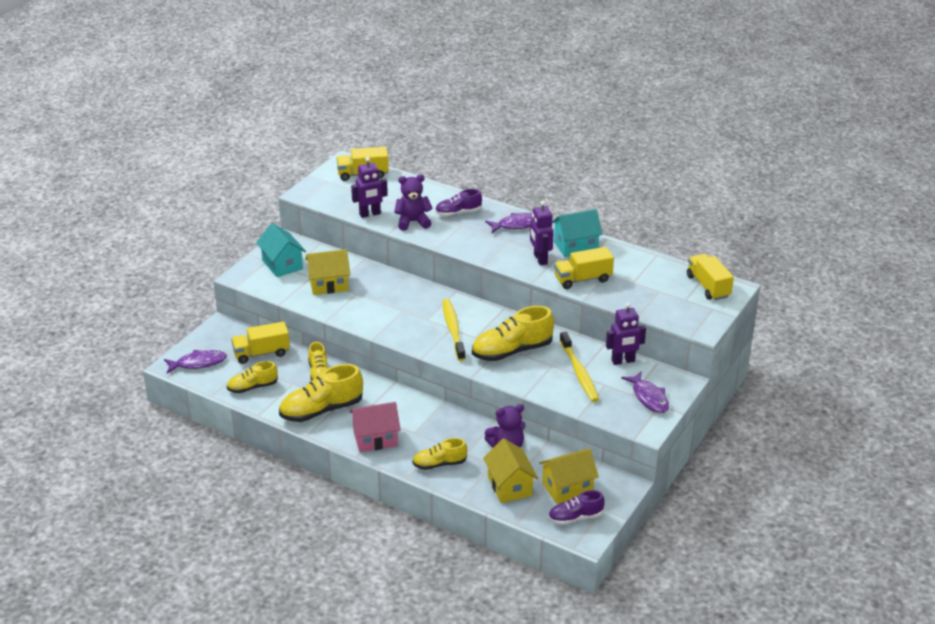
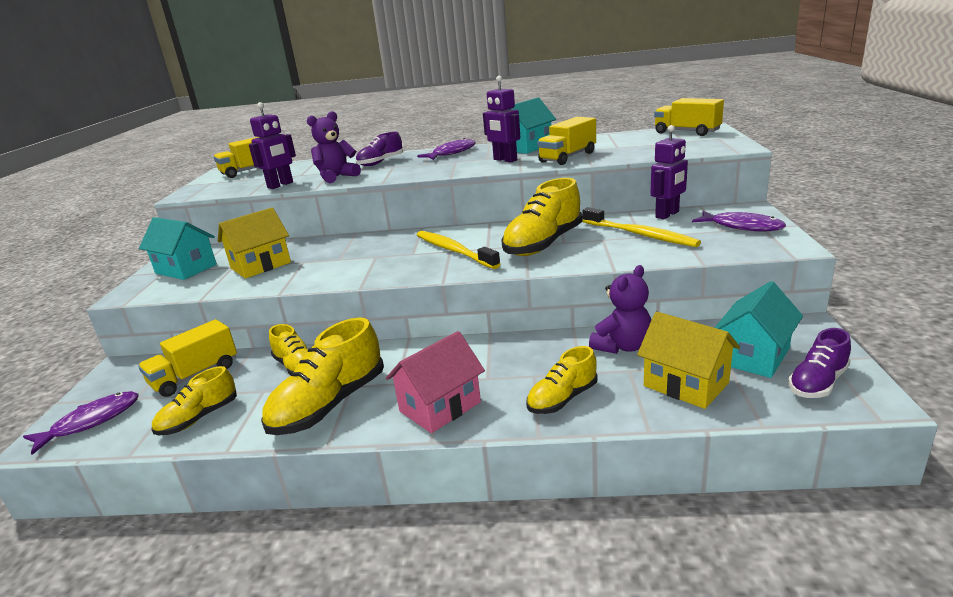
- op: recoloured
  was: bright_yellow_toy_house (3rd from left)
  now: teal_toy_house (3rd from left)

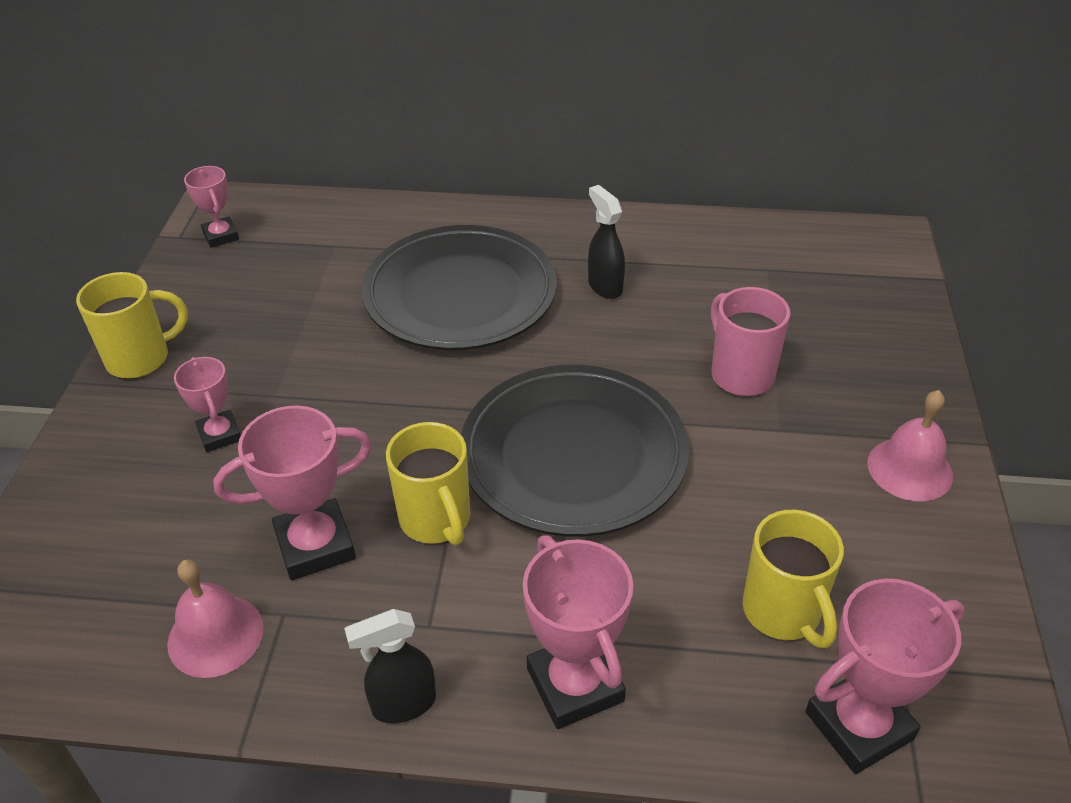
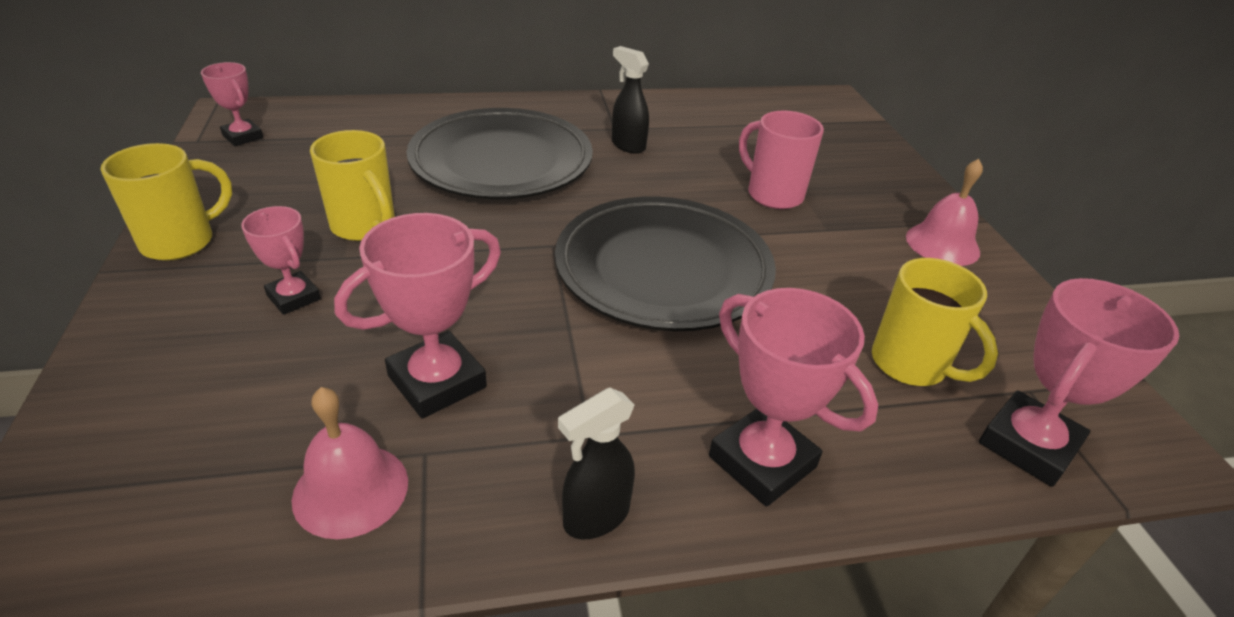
- op: moved
  was: bright_yellow_tea_mug (2nd from left)

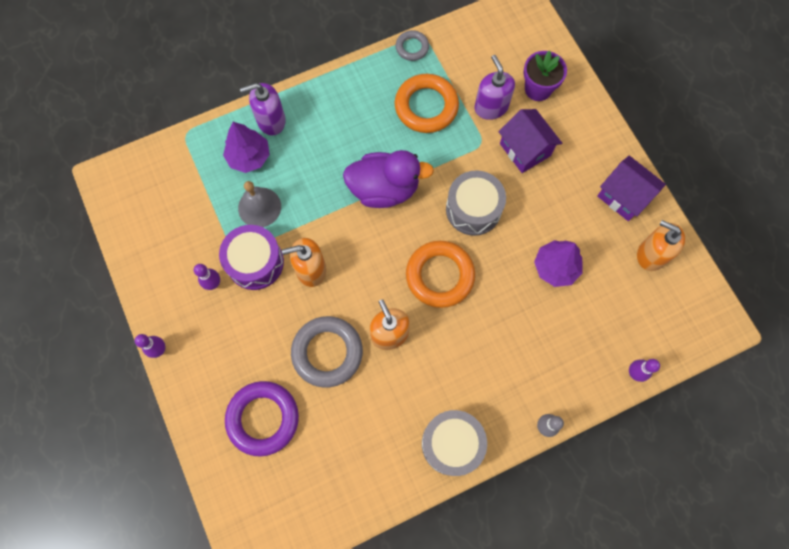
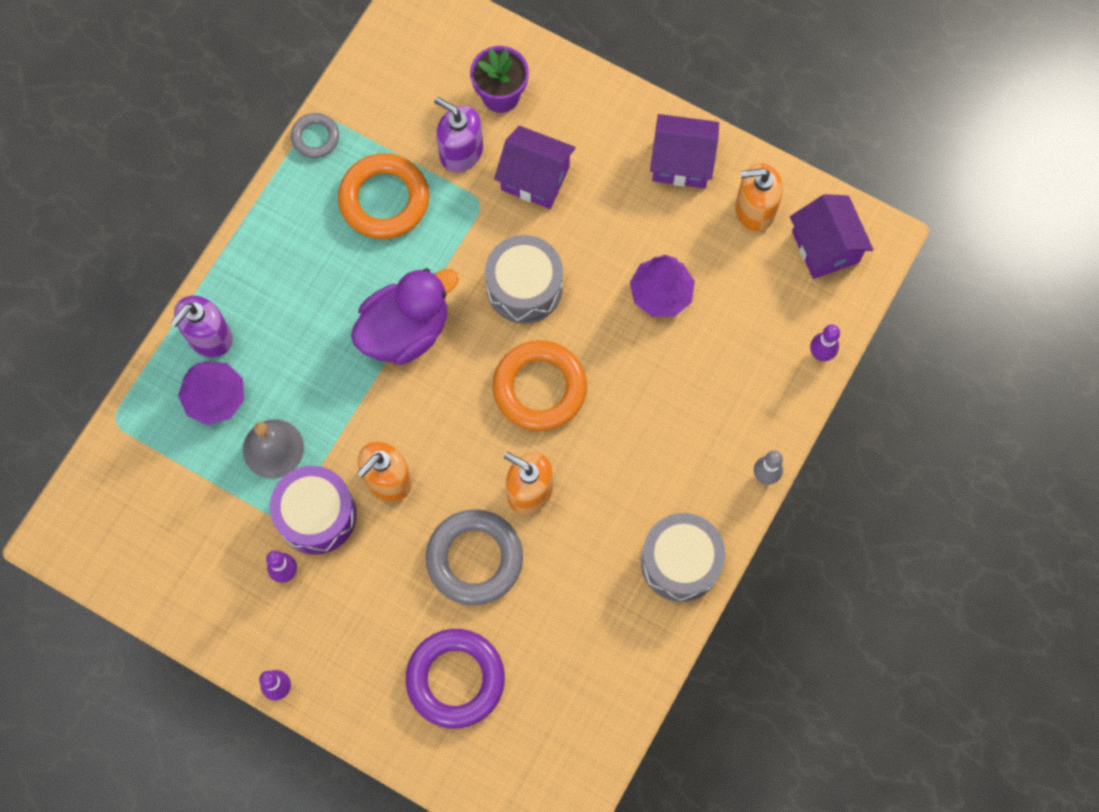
- op: added
  now: royal_purple_toy_house (3rd from left)

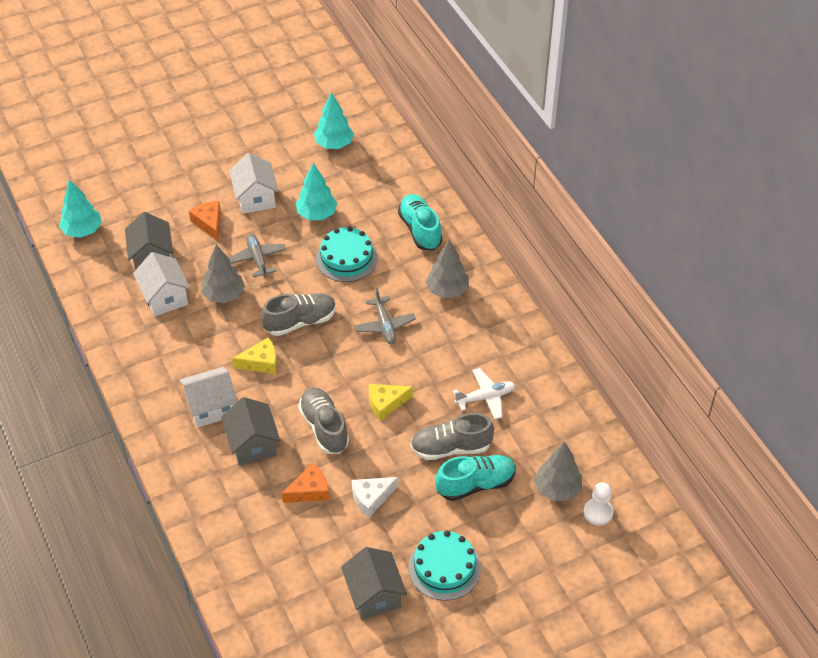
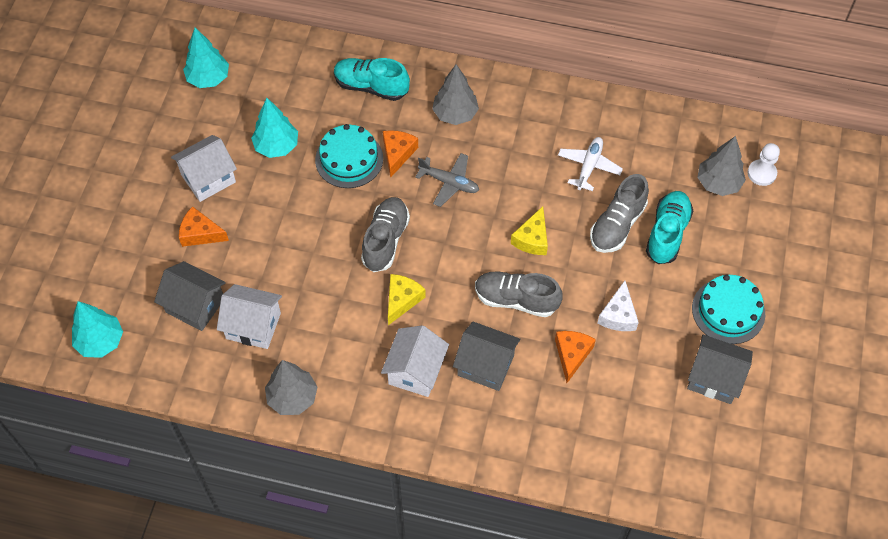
- op: turned
  was: pure_white_toy_house (3rd from left in the first image)
  clockwise: -60
- op: moved
  was: ash-grey_fir_tree (1st from left)
- op: added
  now: orange_cheese_wedge (2nd from left)
- op: removed
  was: ash-grey_plane (1st from left)

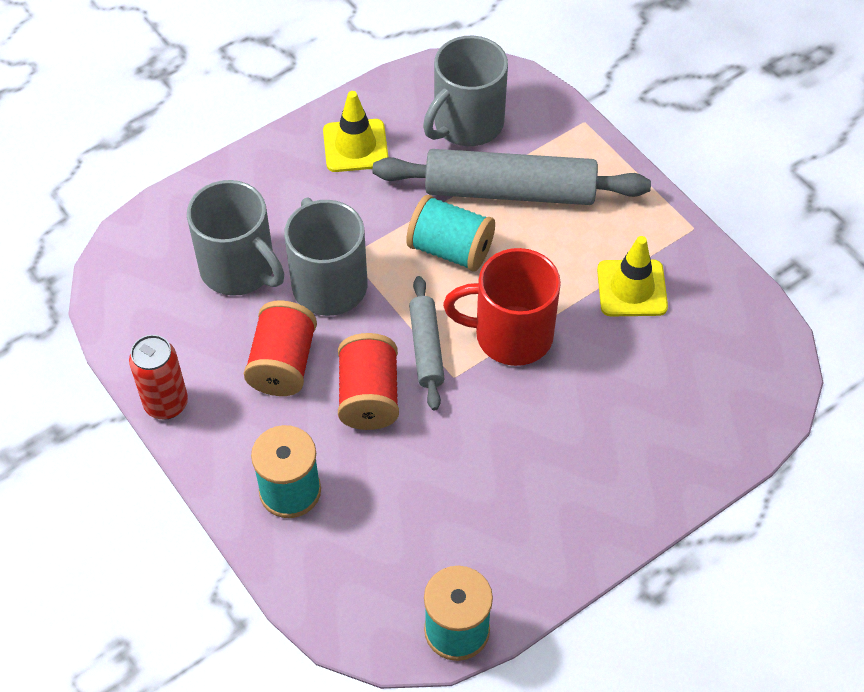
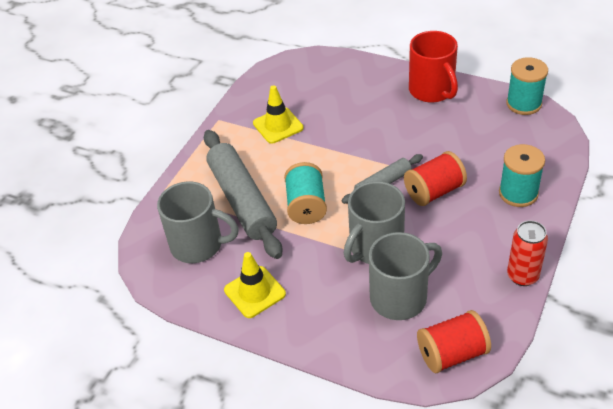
- op: turned
  was: ash-grey_tea_mug (1st from left in the first image)
  clockwise: 45
- op: moved
  was: scarlet_tea_mug
- op: moved
  was: scarlet_bobbin (1st from left in the first image)
  now: scarlet_bobbin (2nd from left)

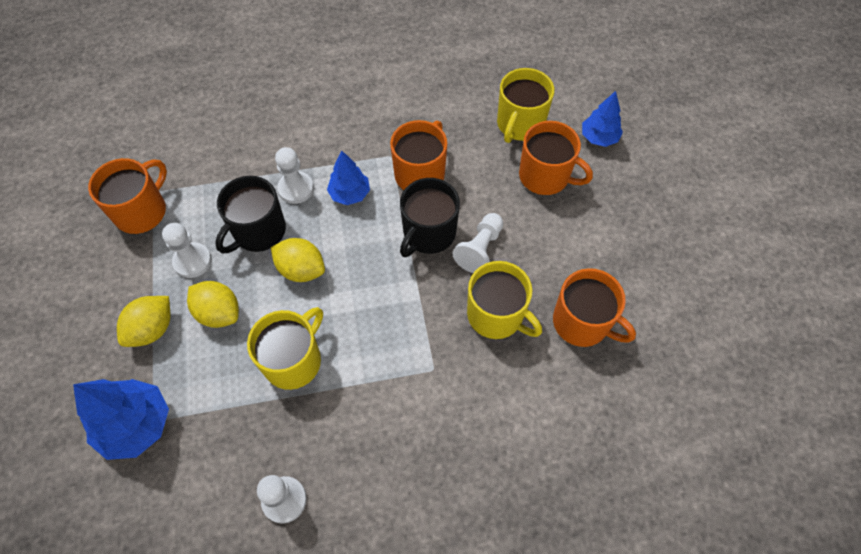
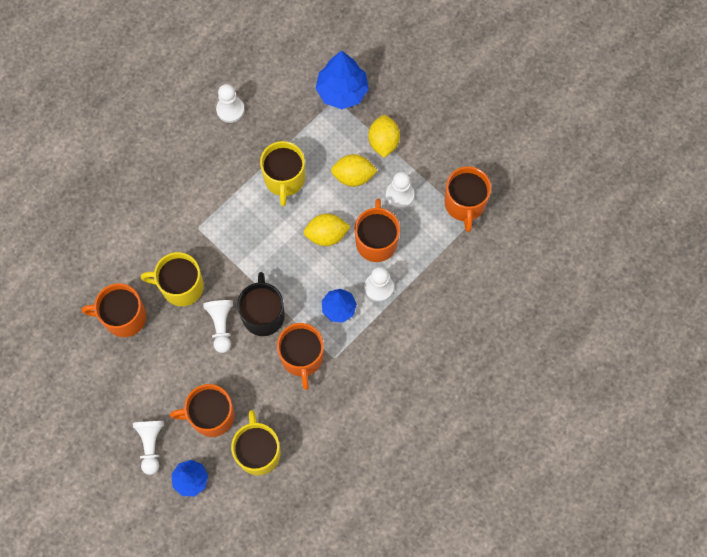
- op: added
  now: pure_white_pawn (1st from left)
- op: recoloured
  was: ebony_tea_mug (1st from left)
  now: orange_tea_mug (4th from left)

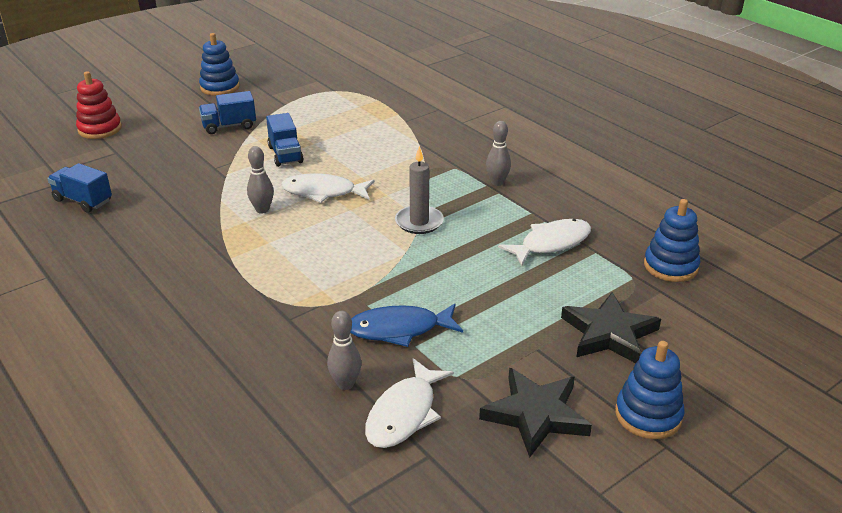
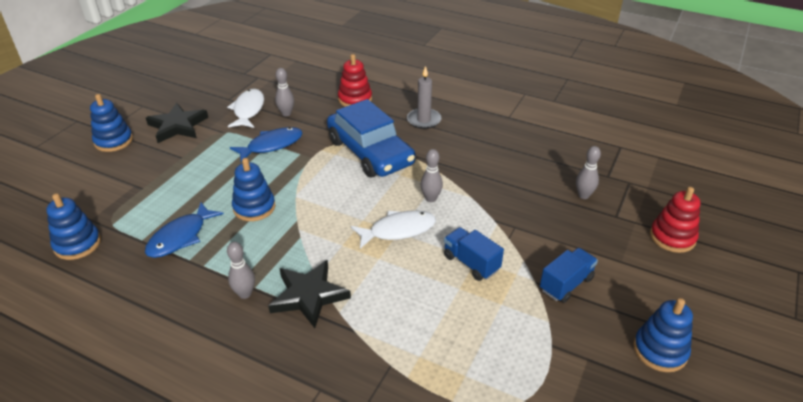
- op: recoloured
  was: pure_white_fish (3rd from left)
  now: royal_blue_fish (1st from left)
- op: added
  now: royal_blue_stacking_rings (3rd from left)
- op: moved
  was: ebony_star (2nd from left)
- op: added
  now: royal_blue_toy_car
- op: added
  now: scarlet_stacking_rings (1st from left)
- op: moved
  was: ash-grey_pillar_candle
- op: added
  now: ash-grey_tenpin (4th from left)
- op: removed
  was: royal_blue_truck (1st from left)

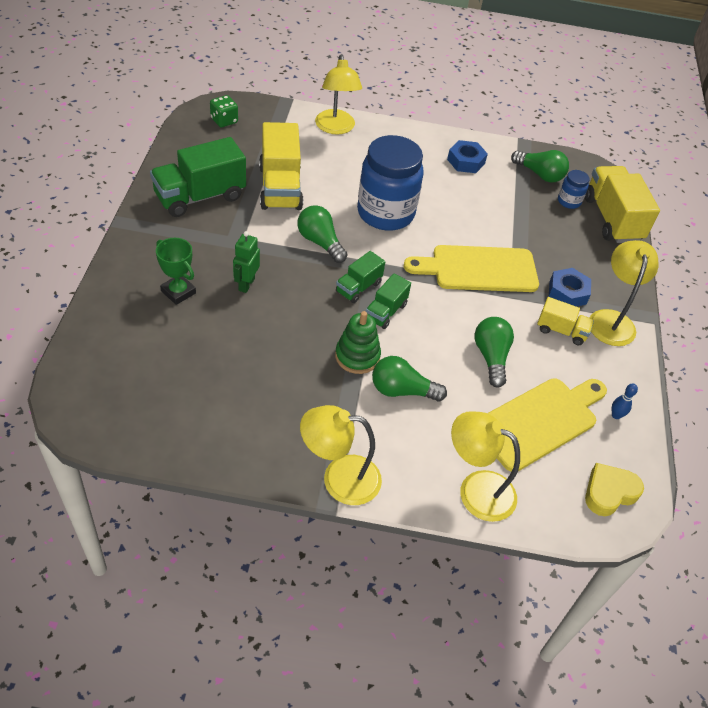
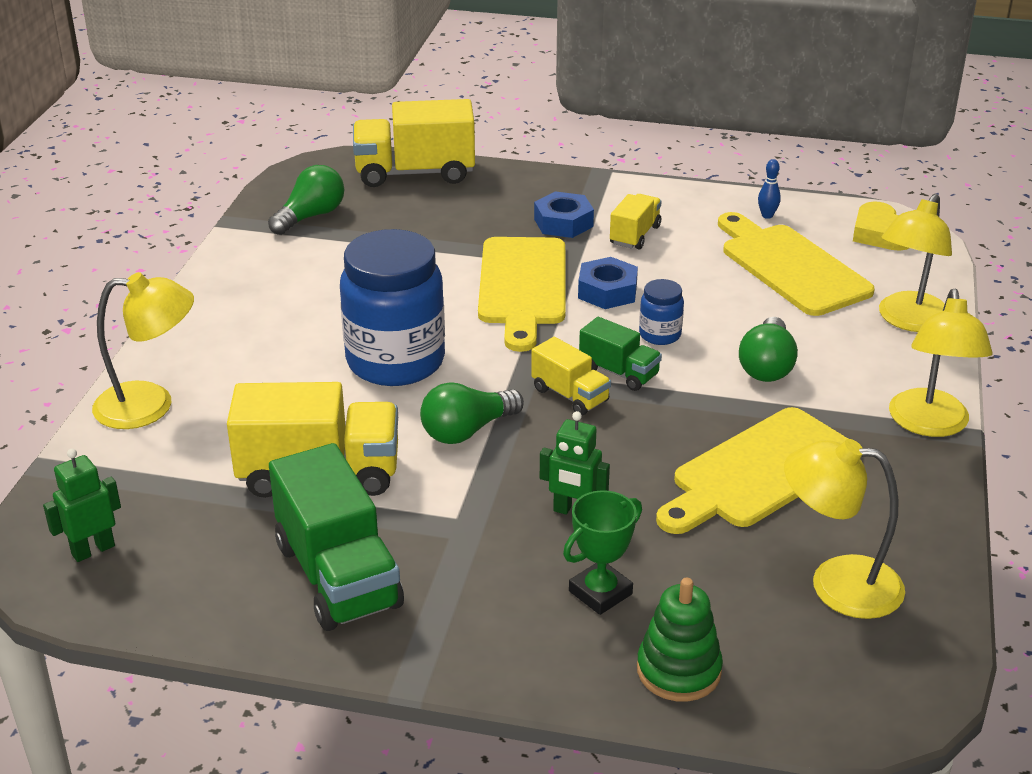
- op: replaced
  was: emerald_dice
  now: emerald_robot_figure (1st from left)
- op: recoloured
  was: emerald_truck (2nd from left)
  now: bright_yellow_truck (3rd from left)
- op: moved
  was: royal_blue_hex_nut (1st from left in the first image)
  now: royal_blue_hex_nut (2nd from left)
- op: moved
  was: emerald_stacking_rings
- op: moved
  was: royal_blue_preserve_jar (2nd from left)
- op: added
  now: bright_yellow_bread_board (2nd from left)
- op: moved
  was: bright_yellow_desk_lamp (4th from left in the first image)
  now: bright_yellow_desk_lamp (2nd from left)
- op: removed
  was: emerald_lightbulb (3rd from left)

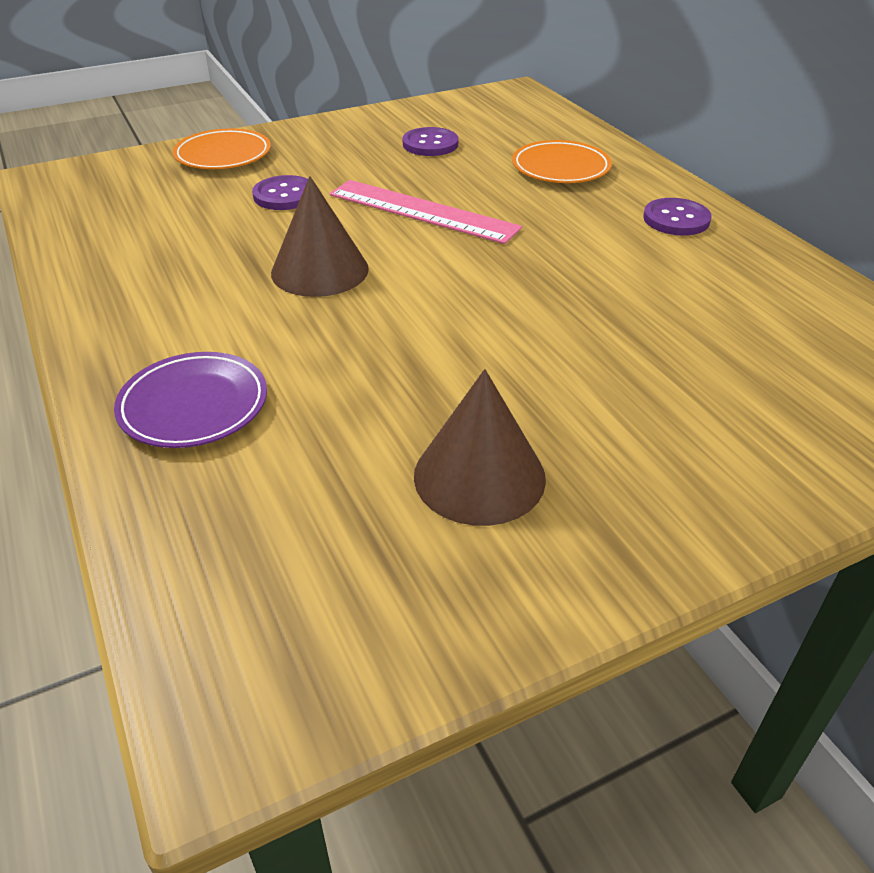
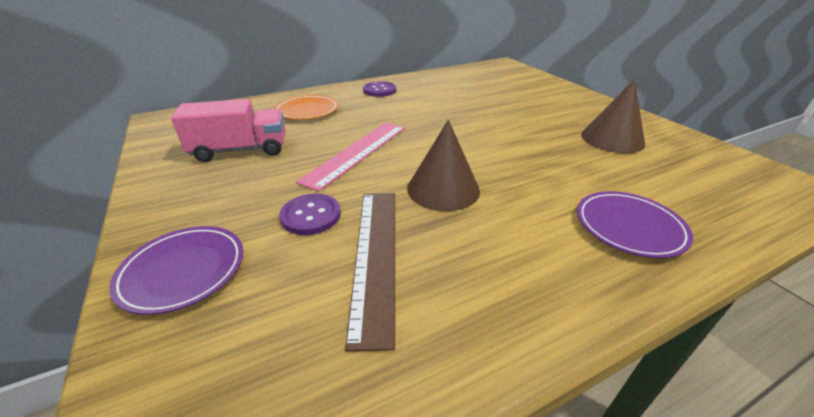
- op: recoloured
  was: orange_flat_dish (1st from left)
  now: royal_purple_flat_dish (1st from left)
- op: replaced
  was: royal_purple_shirt_button (2nd from left)
  now: pink_truck
- op: added
  now: dark_brown_straightedge

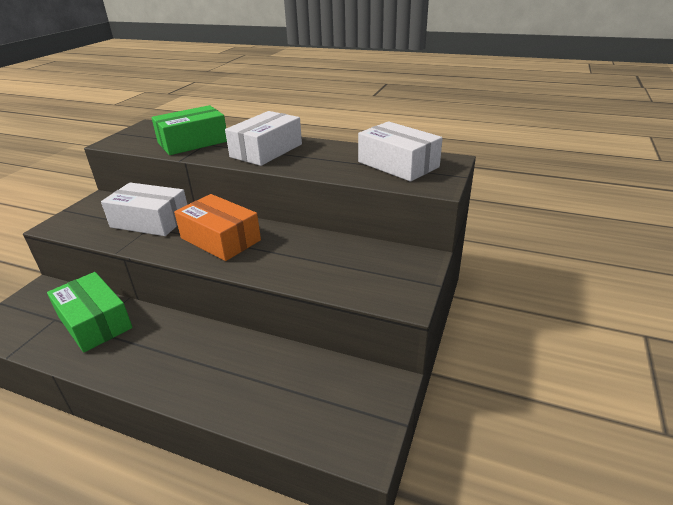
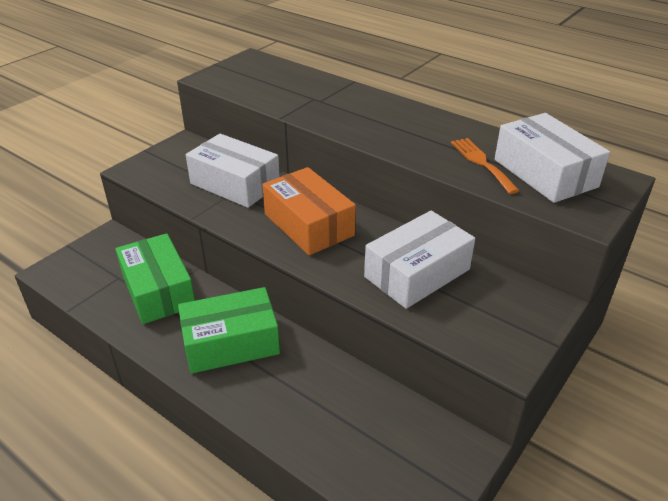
- op: moved
  was: emerald_box (2nd from left)
- op: moved
  was: pure_white_box (2nd from left)
- op: added
  now: orange_table_fork

